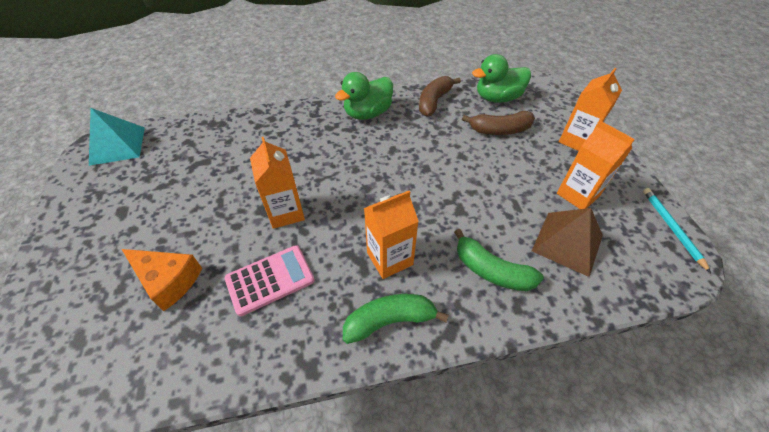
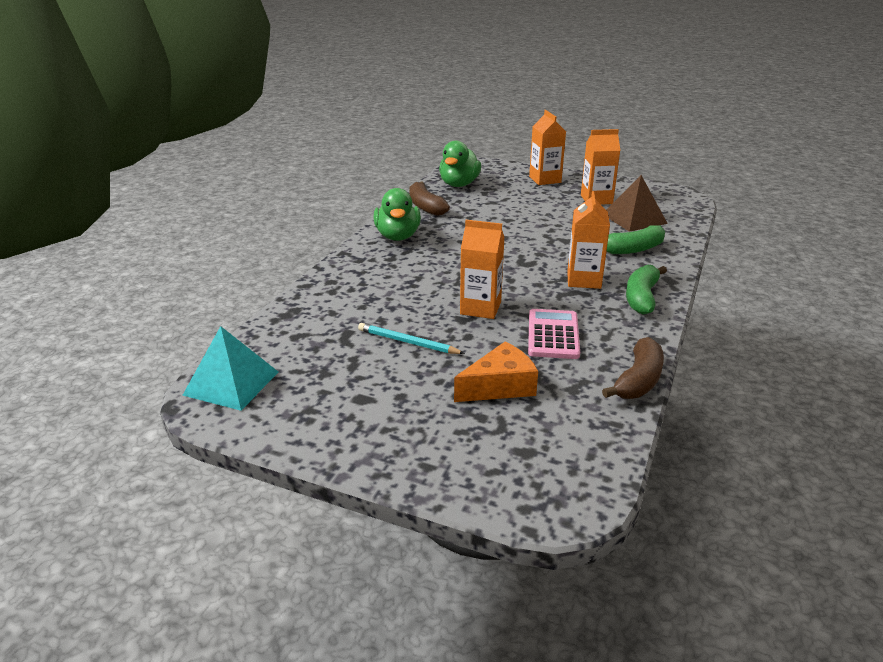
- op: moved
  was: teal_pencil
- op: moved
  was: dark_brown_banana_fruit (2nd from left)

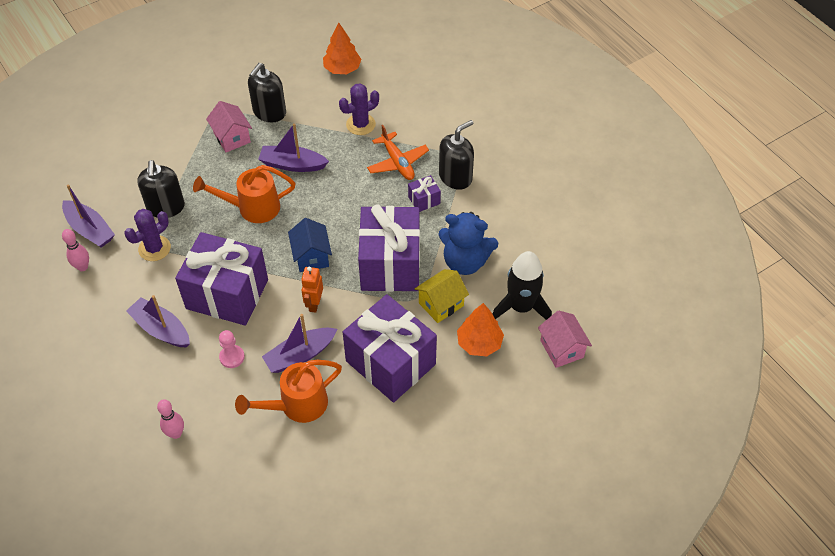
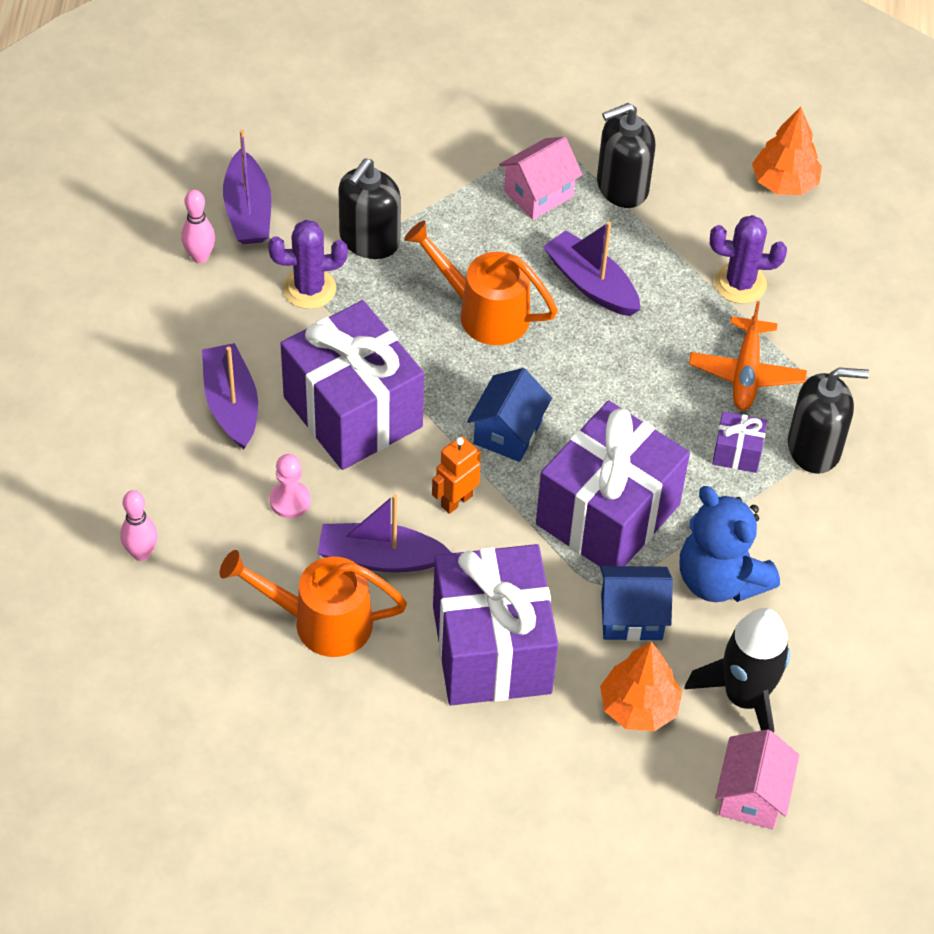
- op: turned
  was: pink_toy_house (1st from left)
  clockwise: 45
- op: recoloured
  was: bright_yellow_toy_house
  now: royal_blue_toy_house (2nd from left)

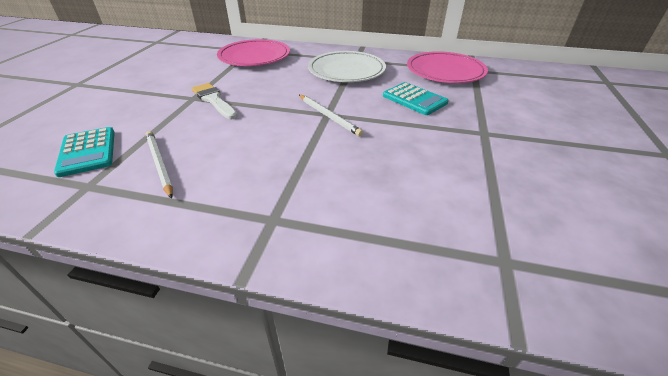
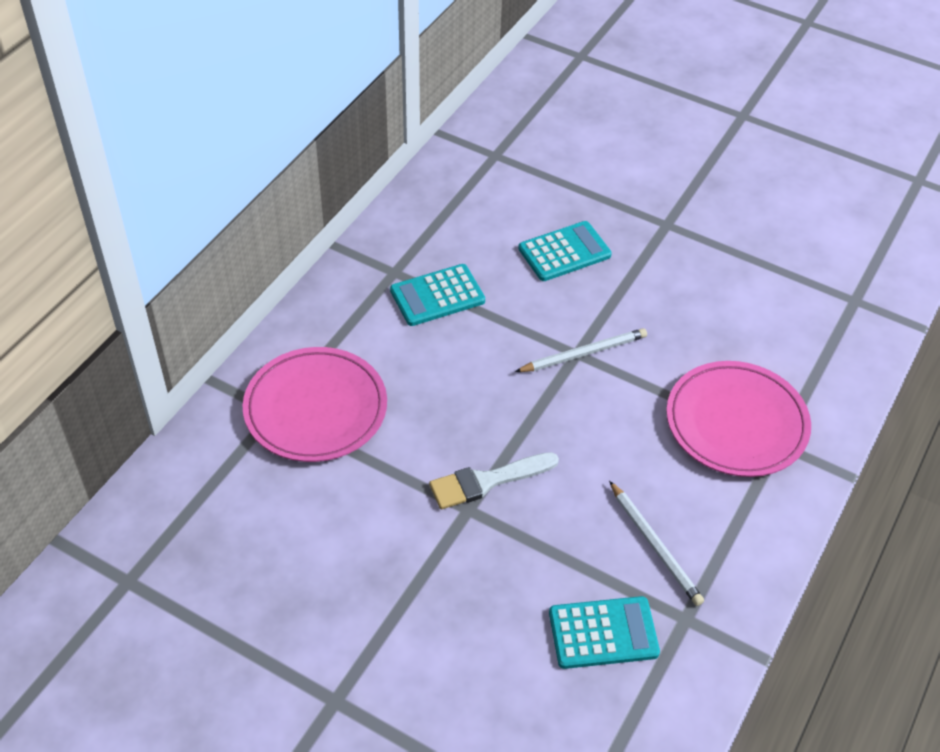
- op: replaced
  was: pure_white_flat_dish
  now: teal_adding_machine (1st from left)
- op: turned
  was: pure_white_pencil (1st from left in the first image)
  clockwise: -105
- op: moved
  was: pink_flat_dish (2nd from left)

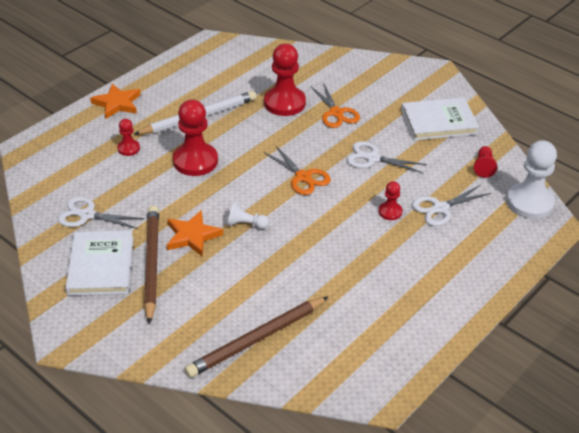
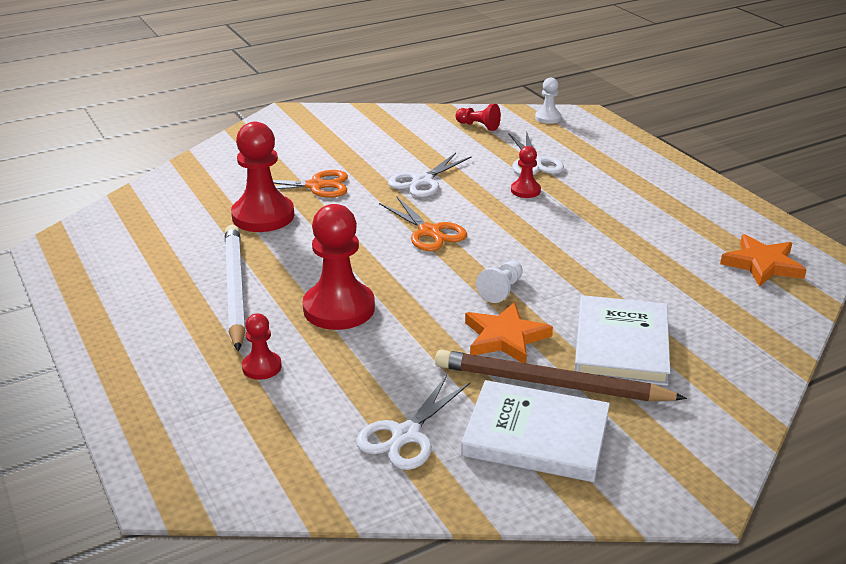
- op: turned
  was: orange_pair_of_scissors (1st from left in the first image)
  clockwise: 75
- op: resized
  was: pure_white_pawn (2nd from left)
  ratio: 0.5
- op: moved
  was: pure_white_hardcover (2nd from left)
- op: moved
  was: orange_star (1st from left in the first image)
  now: orange_star (2nd from left)
- op: removed
  was: dark_brown_pencil (2nd from left)

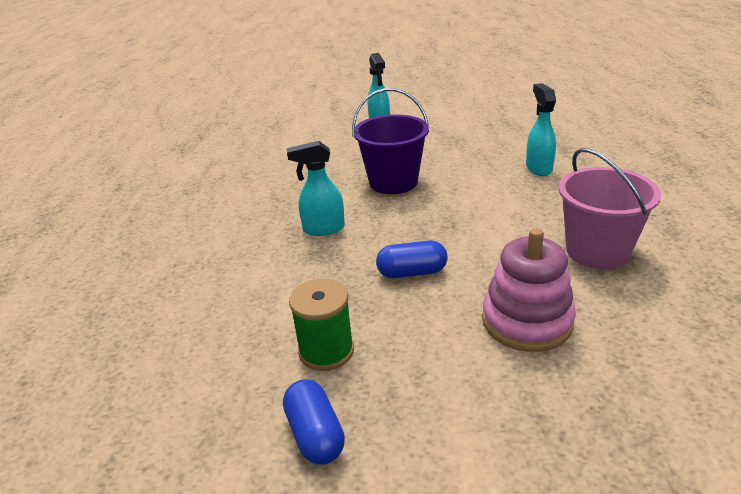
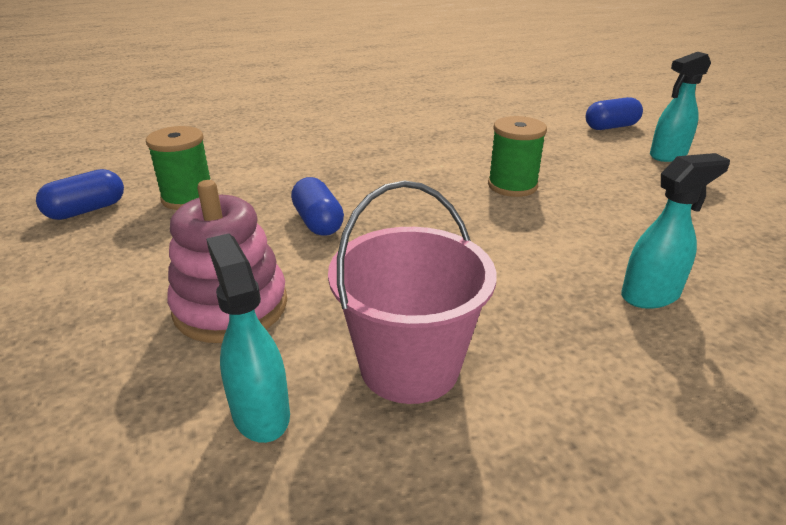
- op: moved
  was: teal_sprayer (1st from left)
- op: replaced
  was: royal_purple_sand_bucket
  now: emerald_bobbin (2nd from left)
- op: added
  now: royal_blue_pill_shape (3rd from left)

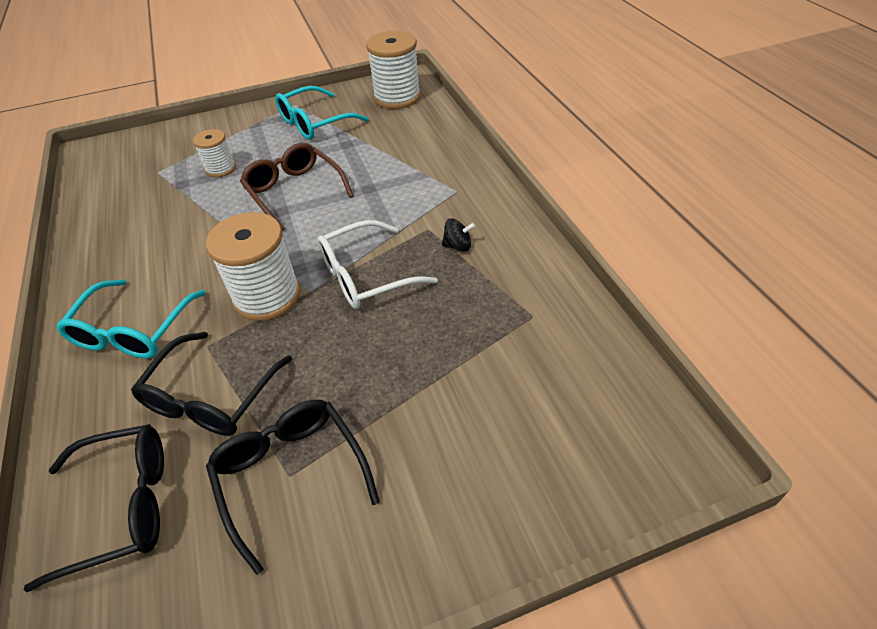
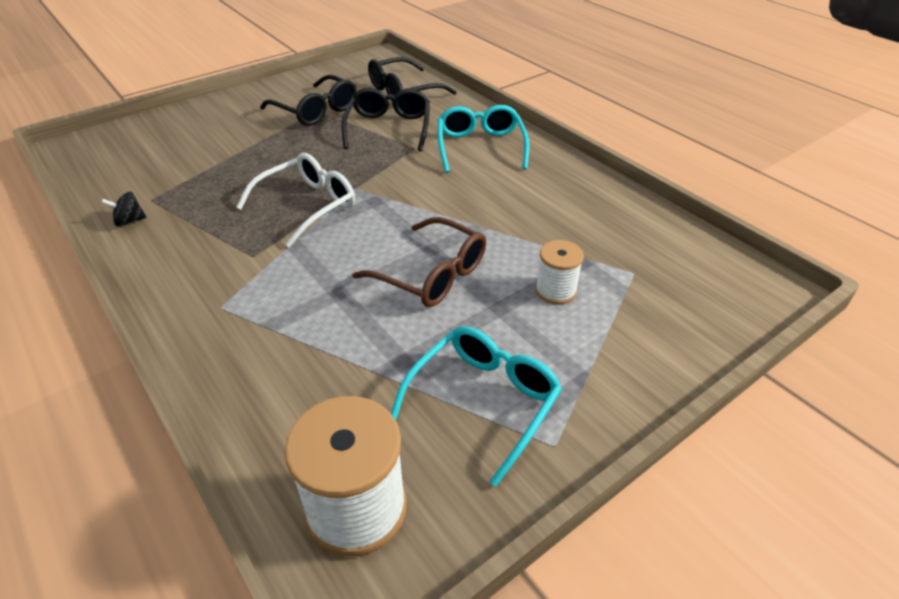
- op: moved
  was: ebony_toy_top
- op: removed
  was: pure_white_bobbin (2nd from left)

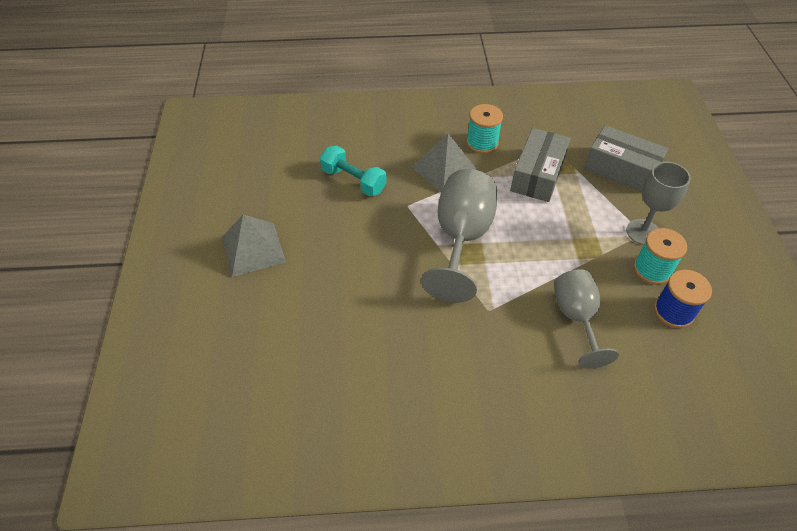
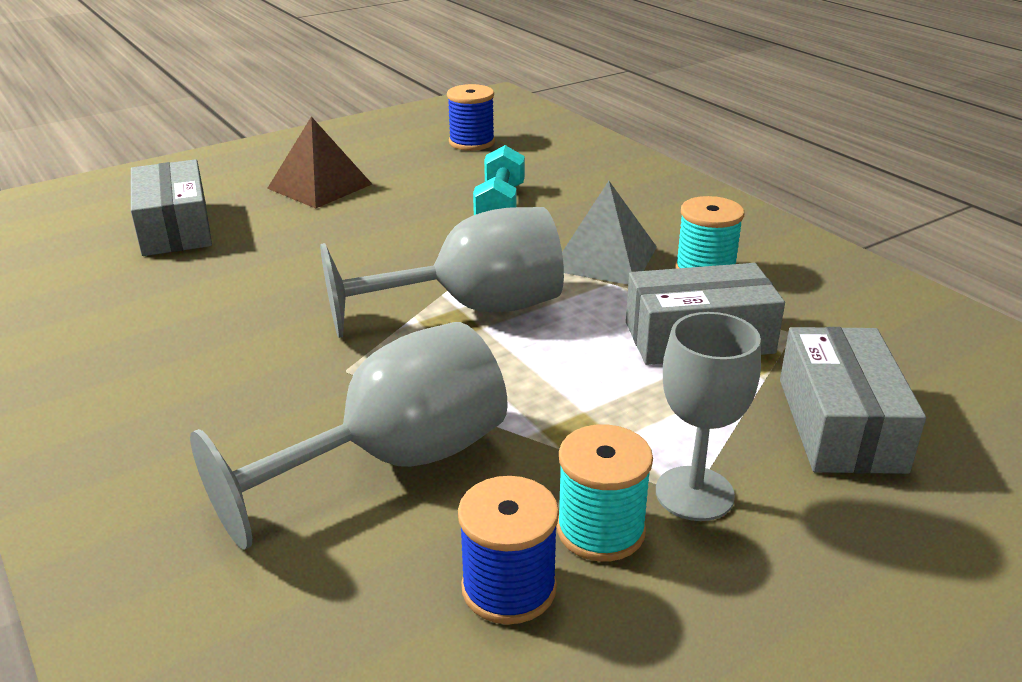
- op: added
  now: ash-grey_box (1st from left)
- op: resized
  was: ash-grey_goblet (2nd from left in the first image)
  ratio: 1.52
- op: recoloured
  was: ash-grey_pyramid_shape (1st from left)
  now: dark_brown_pyramid_shape
- op: added
  now: royal_blue_bobbin (1st from left)

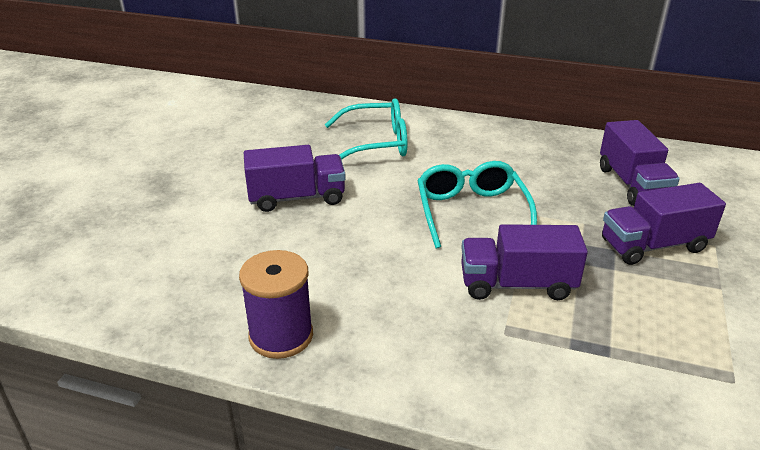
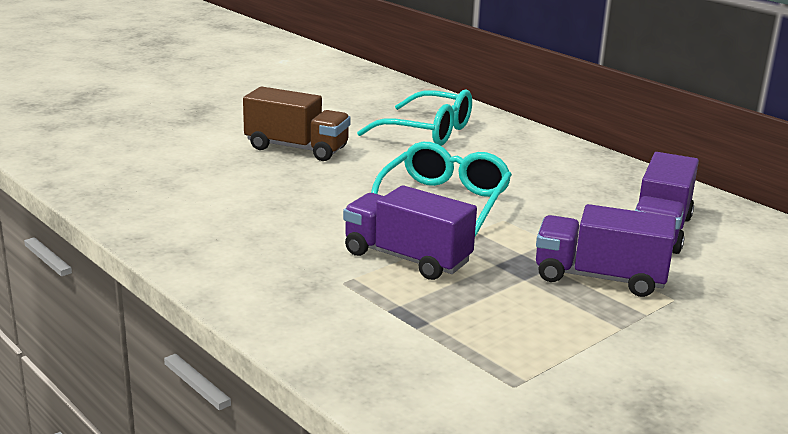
- op: recoloured
  was: royal_purple_truck (1st from left)
  now: dark_brown_truck
- op: removed
  was: royal_purple_bobbin

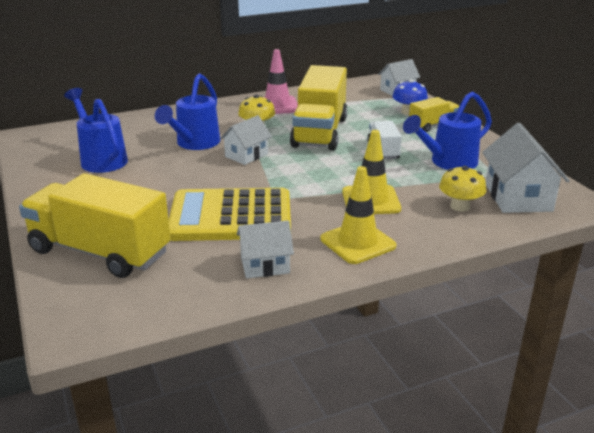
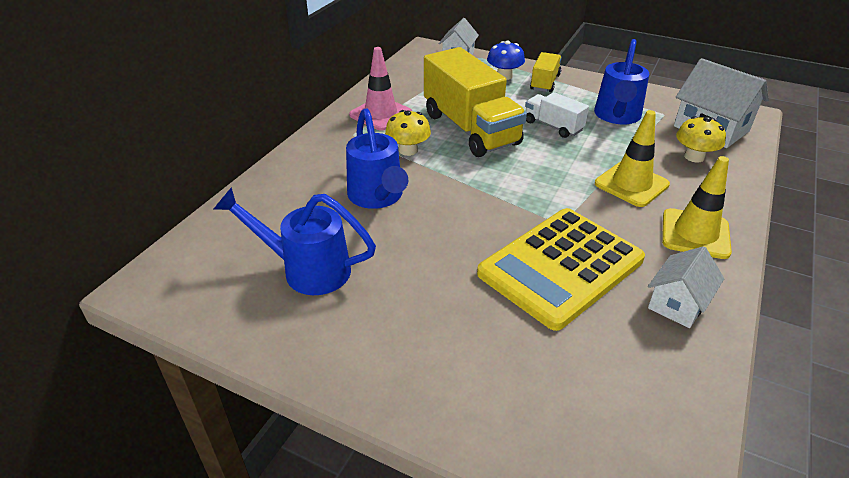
- op: removed
  was: bright_yellow_truck (1st from left)
- op: removed
  was: pure_white_toy_house (1st from left)

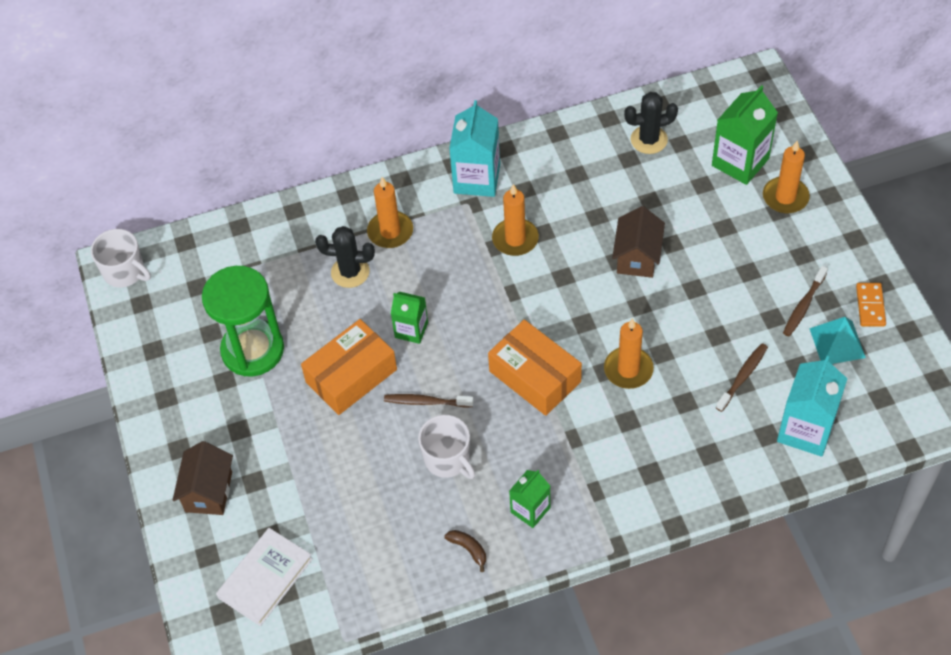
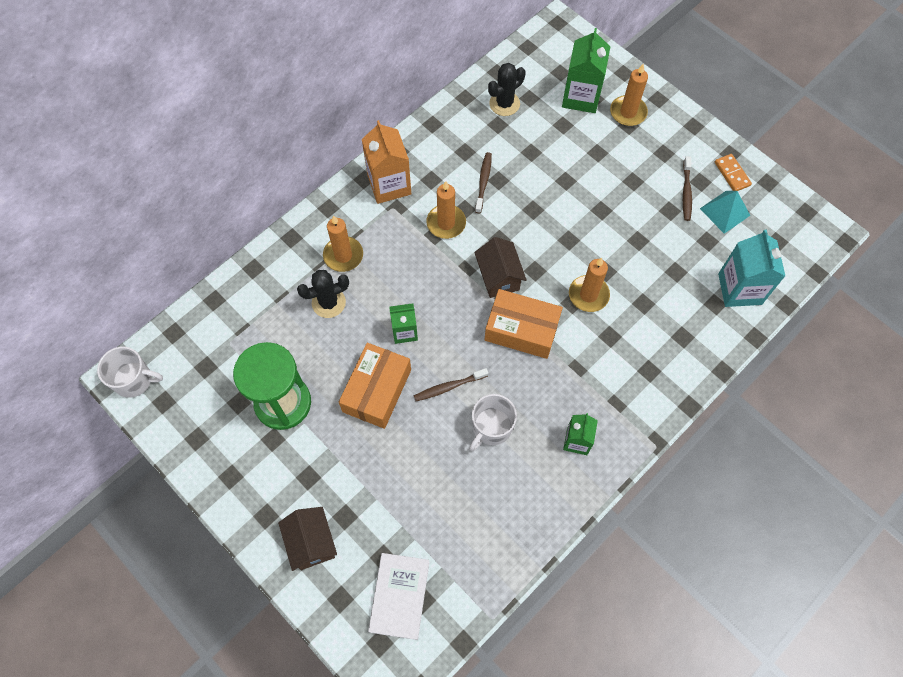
- op: recoloured
  was: teal_carton (1st from left)
  now: orange_carton
- op: turned
  was: pure_white_tea_mug (2nd from left)
  clockwise: 105
- op: moved
  was: dark_brown_toy_house (2nd from left)
- op: moved
  was: dark_brown_toothbrush (2nd from left)
- op: removed
  was: dark_brown_banana_fruit

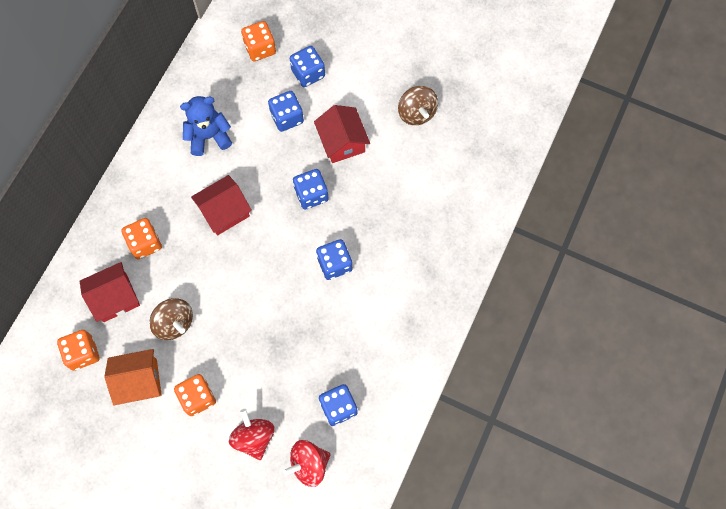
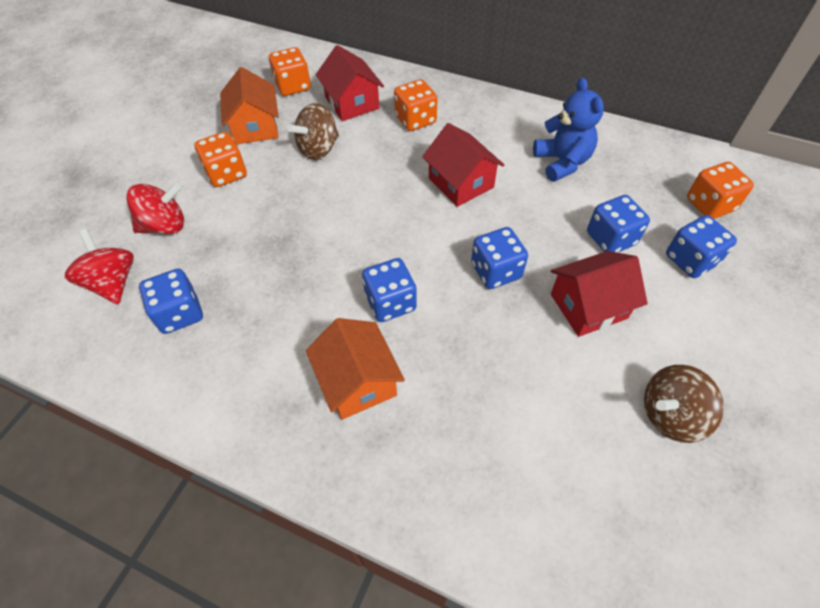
- op: added
  now: orange_toy_house (2nd from left)

